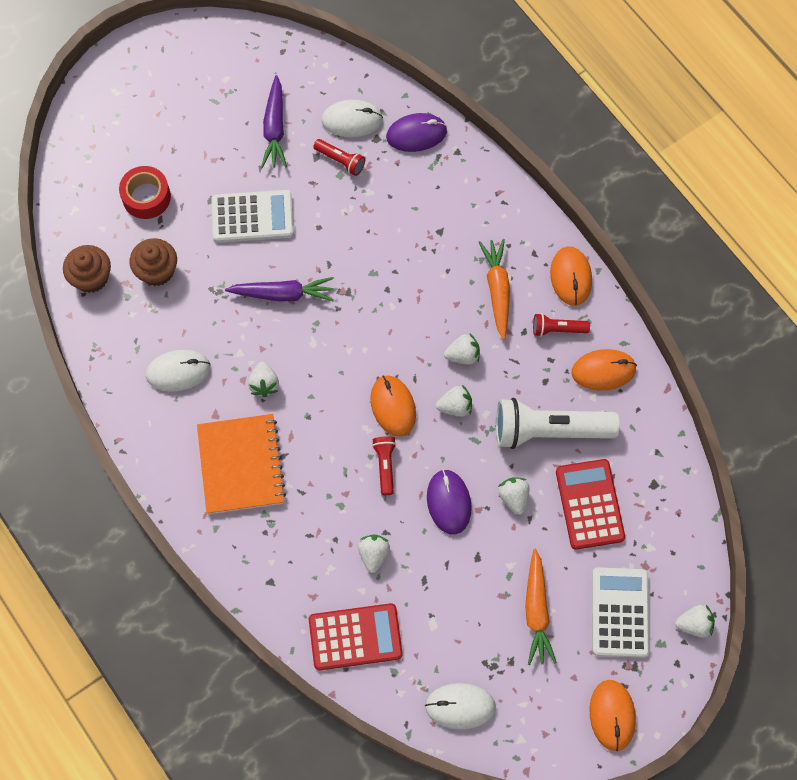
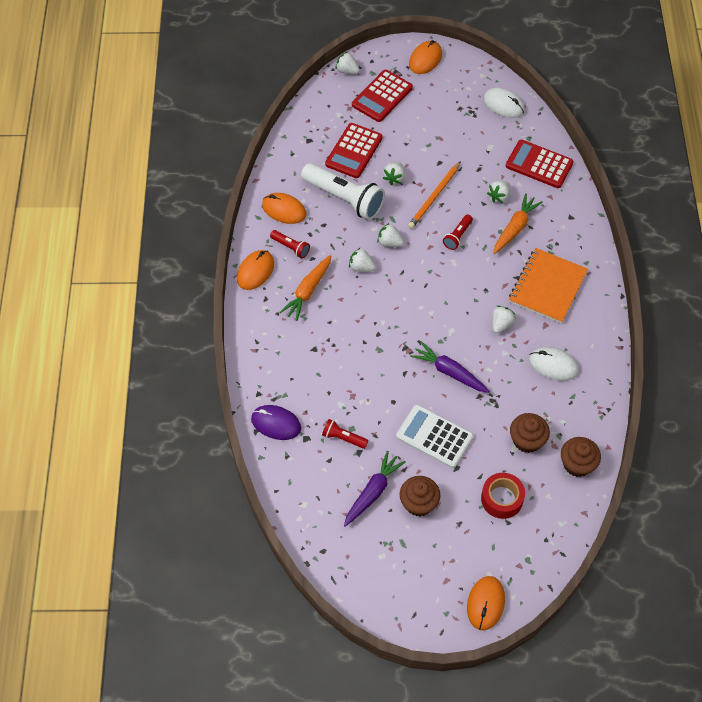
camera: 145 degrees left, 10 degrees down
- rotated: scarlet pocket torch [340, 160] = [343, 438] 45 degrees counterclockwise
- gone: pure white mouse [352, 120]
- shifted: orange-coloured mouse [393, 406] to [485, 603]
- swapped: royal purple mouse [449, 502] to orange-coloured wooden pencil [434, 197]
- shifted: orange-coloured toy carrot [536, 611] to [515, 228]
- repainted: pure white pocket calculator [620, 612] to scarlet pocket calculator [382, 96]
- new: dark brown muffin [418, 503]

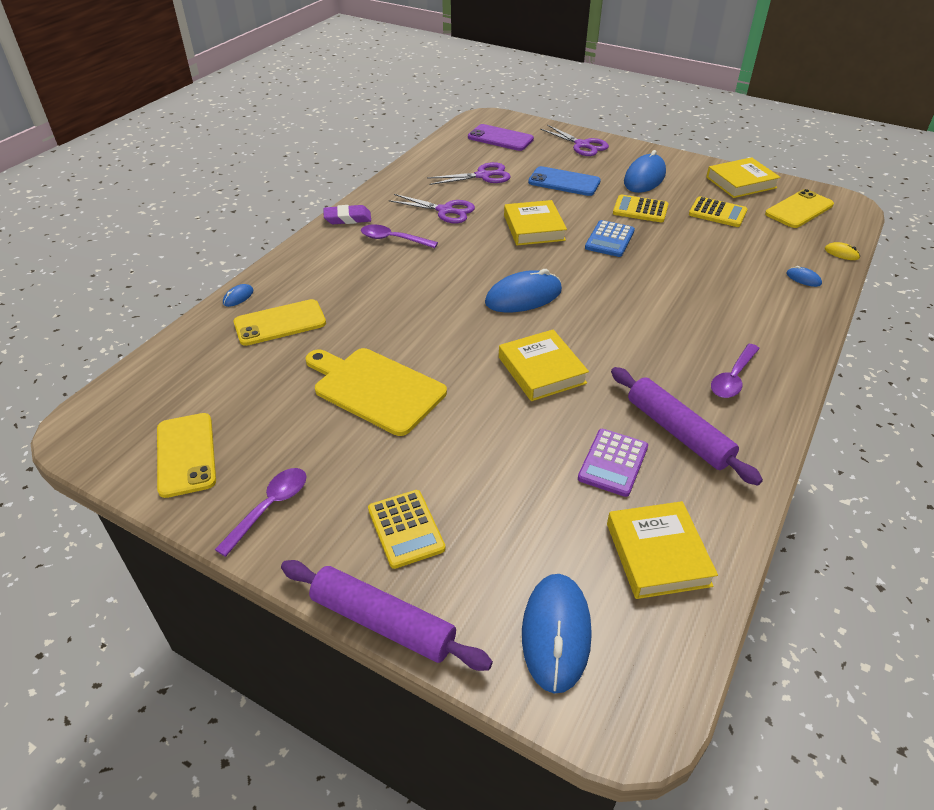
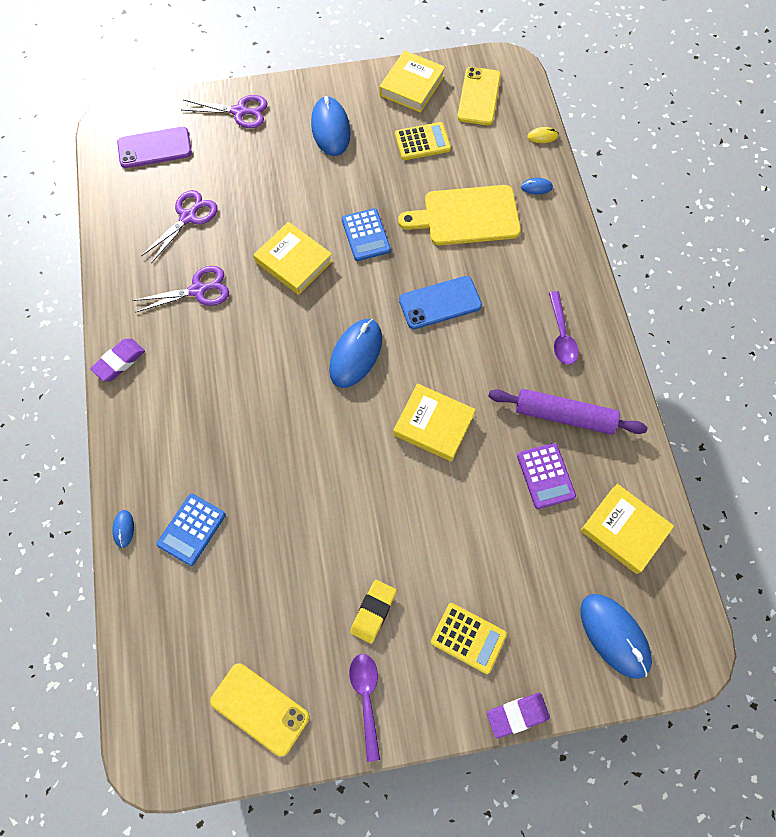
camera: 40 degrees left, 25 degrees up
- swapped: bright yellow phone [280, 323] to royal blue pocket calculator [191, 529]
- swapped: royal purple rolling pin [383, 622] to royal purple gum eraser [517, 715]
- shifted: bright yellow cutting board [375, 389] to [466, 216]
- gone: royal purple spoon [393, 239]
- shifted: royal blue phone [564, 182] to [440, 303]
- gone: bright yellow pocket calculator [640, 209]
- new: bright yellow gum eraser [373, 612]

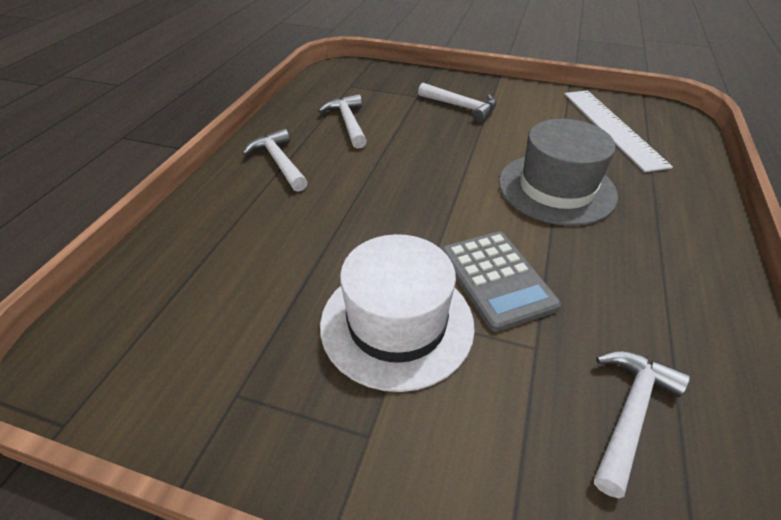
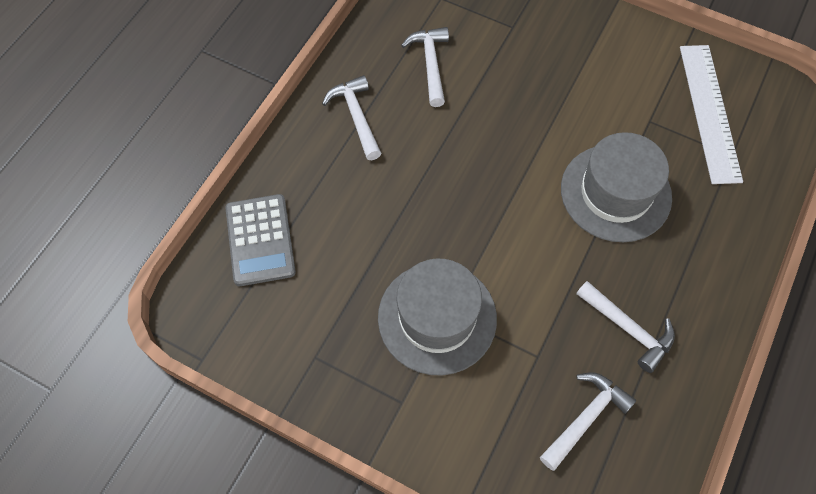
camera: 10 degrees right, 20 degrees up
- repainted: pure white tall hat [397, 323] to gray tall hat [437, 318]
- shifted: pure white carpenter's hammer [461, 107] to [628, 328]
- shifted: gray pocket calculator [496, 279] to [260, 240]

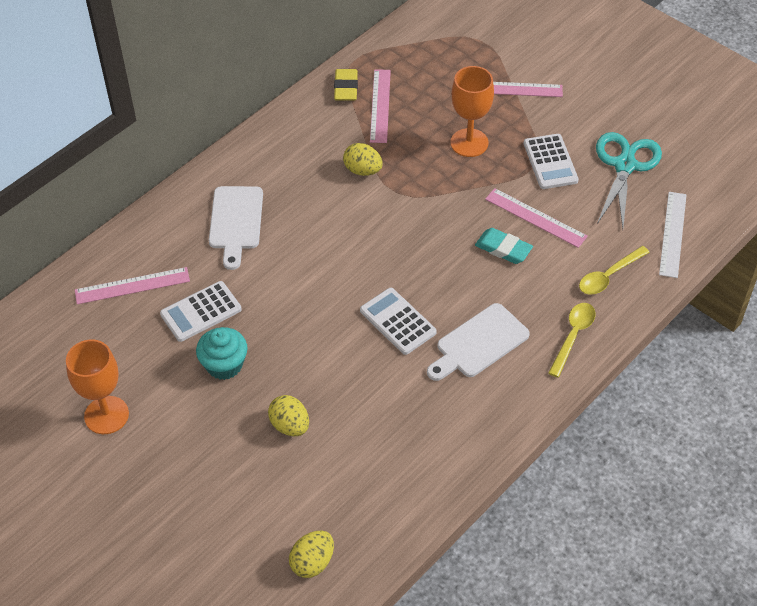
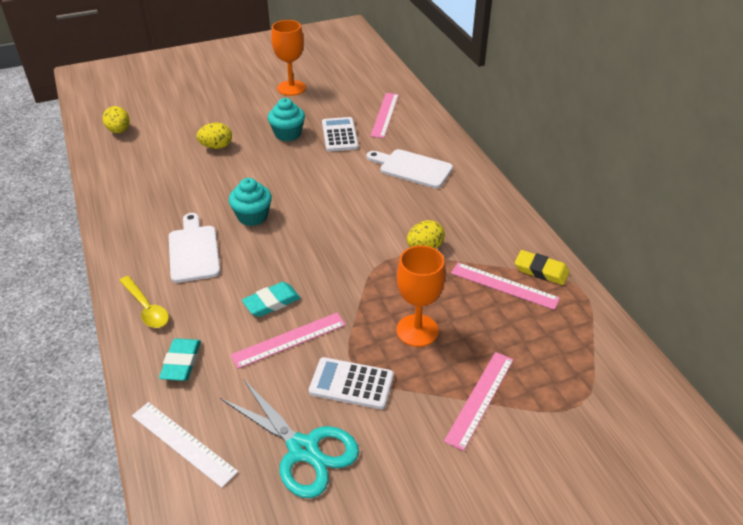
camera: 115 degrees right, 10 degrees down
- swapped: pure white pocket calculator [397, 321] to teal muffin [252, 216]
- swapped: bright yellow spoon [608, 276] to teal gum eraser [181, 362]

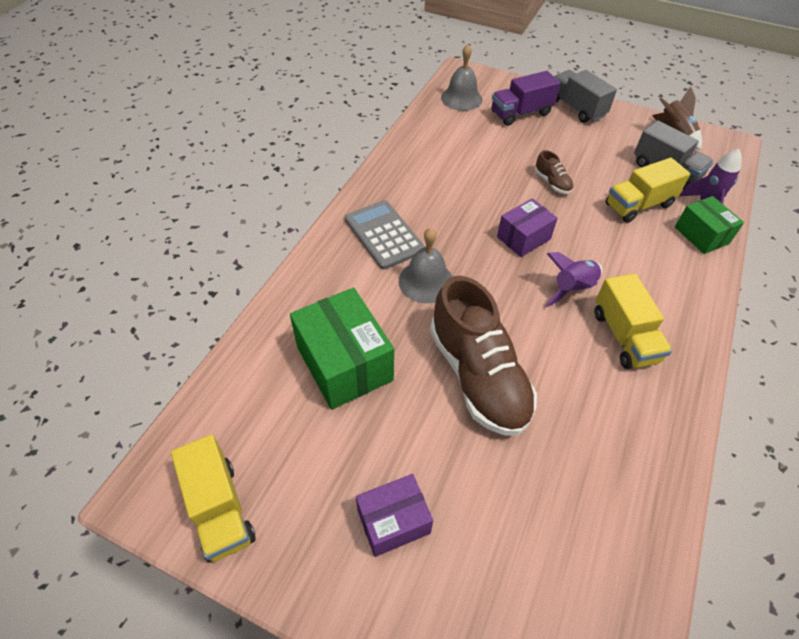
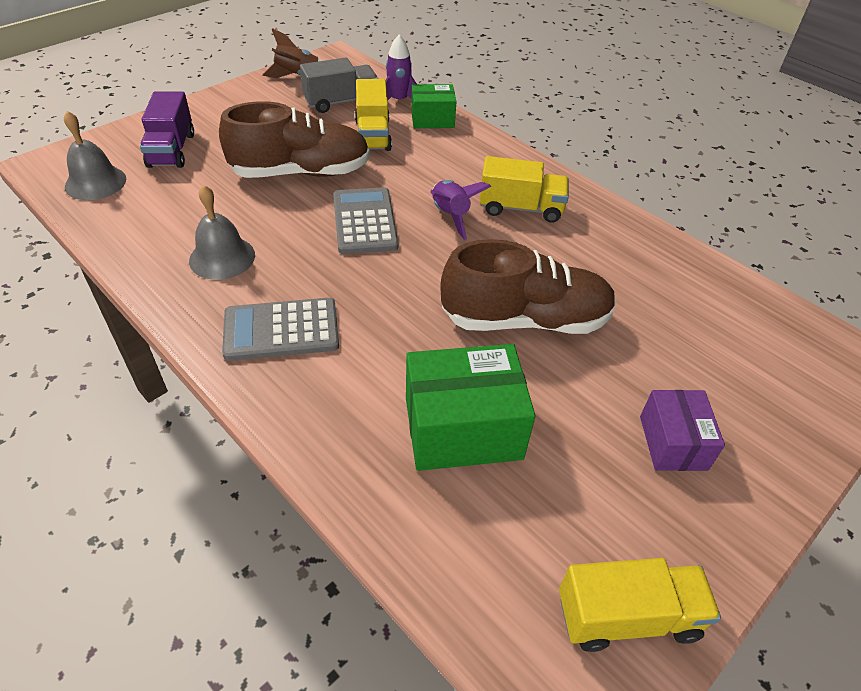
camera: 70 degrees left, 5 degrees down
- shifted: gray school bell [426, 281] to [222, 257]
- swapped: royal purple parcel [523, 238] to gray pocket calculator [364, 221]
- scaled: dark brown lace-up shoe [552, 183] = [301, 172] x2.38
- gone: gray toy truck [576, 108]

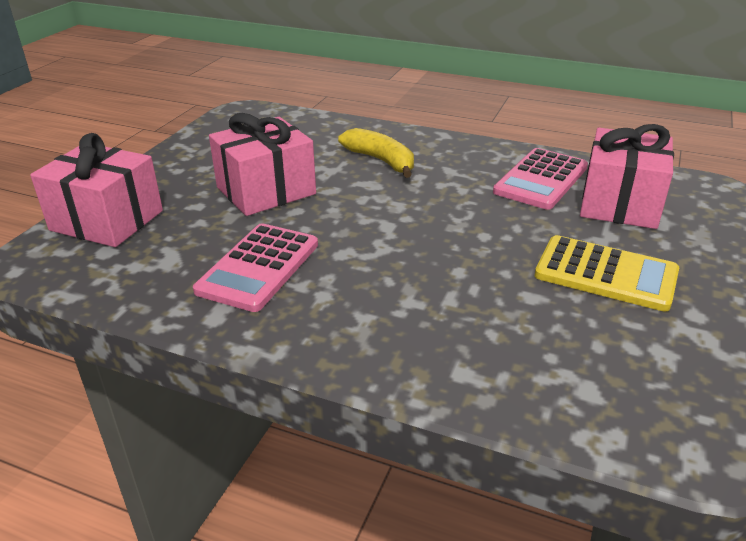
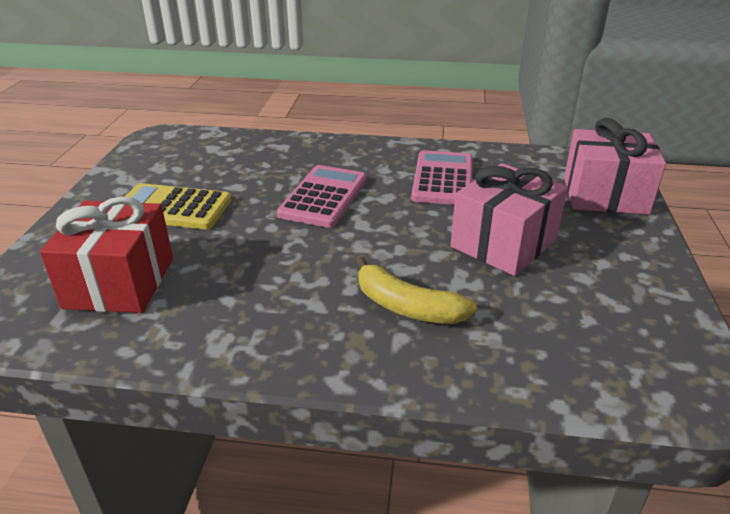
camera: 165 degrees right, 0 degrees up
- shifted: rose-pink pocket calculator [541, 180] to [323, 197]
- repainted: rose-pink gift [620, 203] to scarlet gift [120, 282]

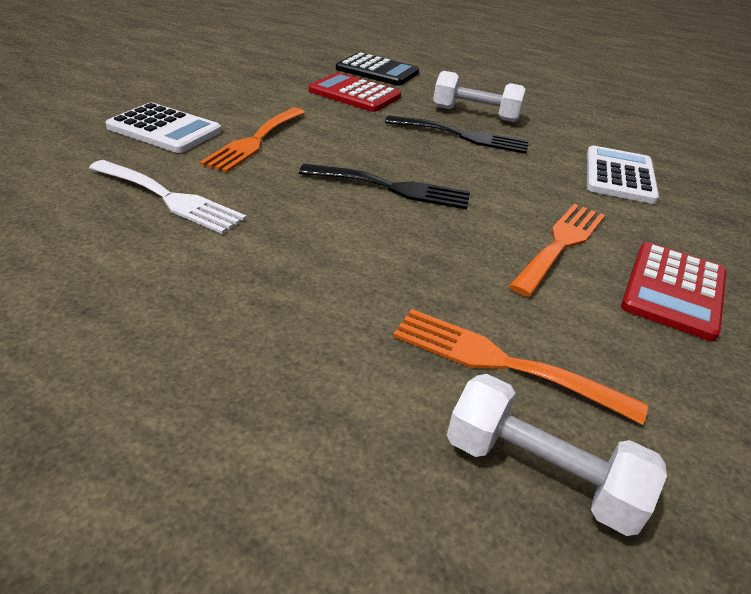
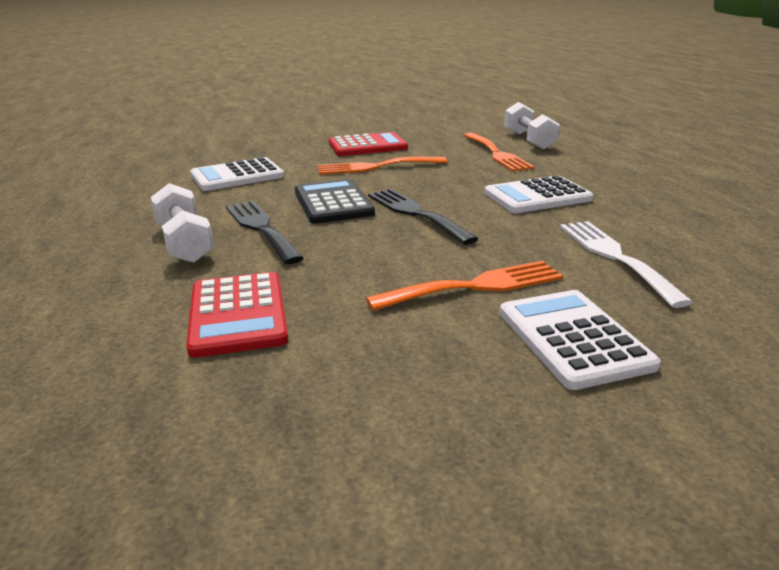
camera: 130 degrees left, 10 degrees down
- shifted: black pocket calculator [377, 71] to [333, 203]
- new: pure white pocket calculator [537, 196]

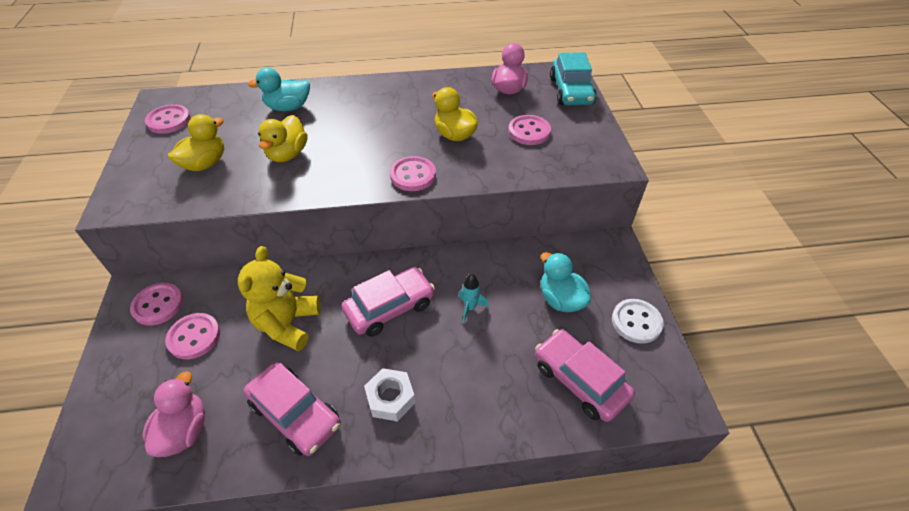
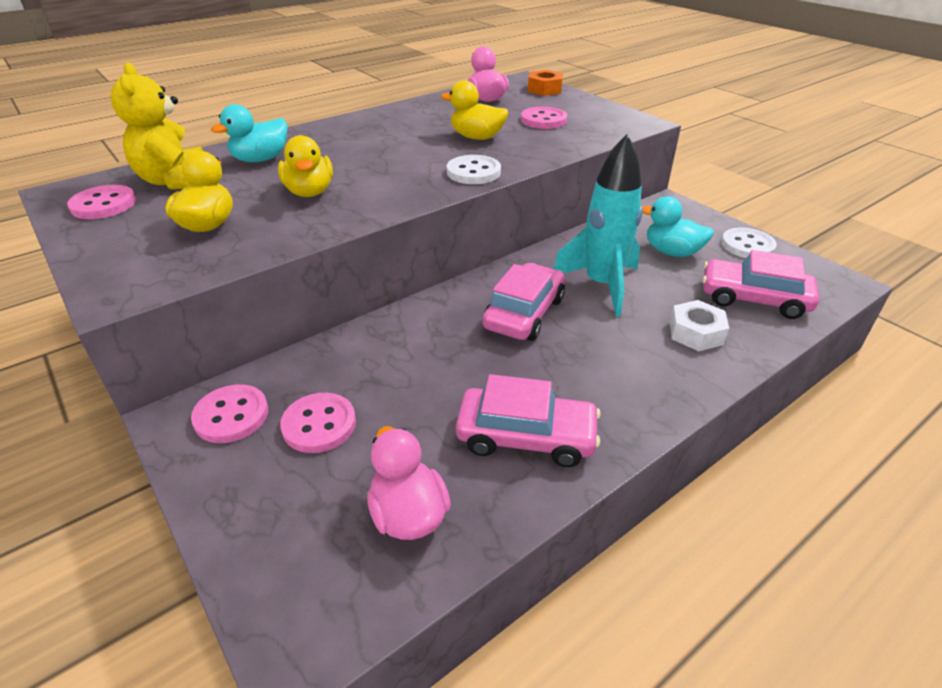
camera: 30 degrees left, 10 degrees down
- shifted: bright yellow teddy [288, 324] to [176, 181]
- shifted: pure white hexagon nut [390, 398] to [695, 333]
- repainted: rose-pink shirt button [413, 175] to pure white shirt button [473, 172]
- scaled: teal rocket [470, 307] = [601, 285] x2.38
- swapped: teal automobile [571, 91] to orange-coloured hexagon nut [544, 89]

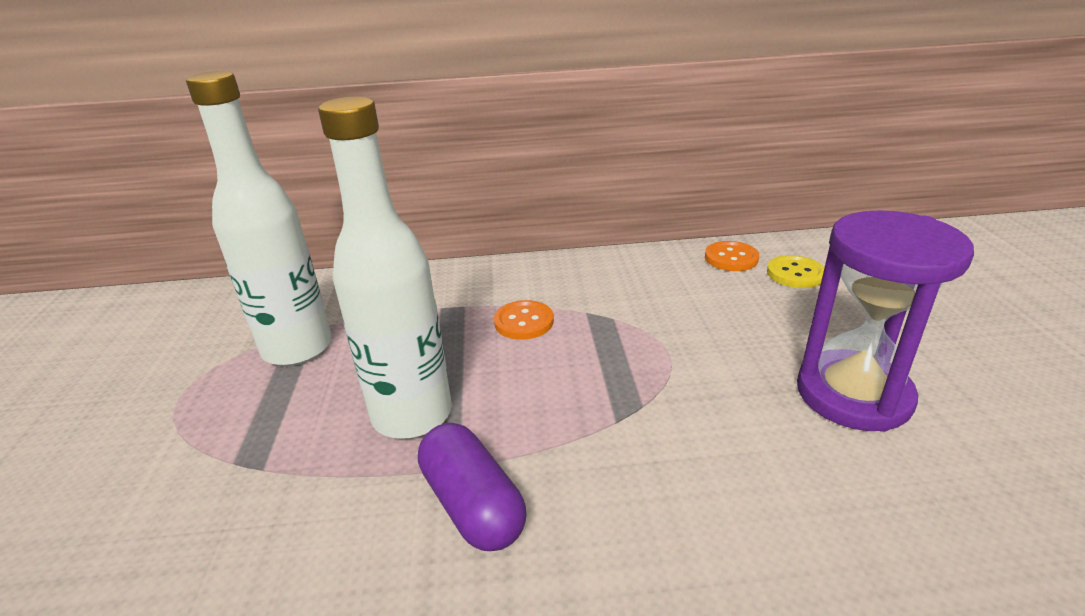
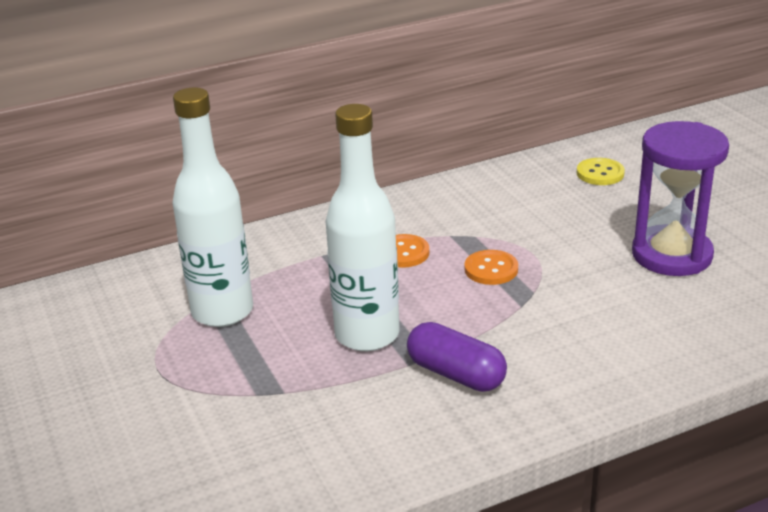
camera: 20 degrees left, 0 degrees up
- shifted: orange-coloured shirt button [731, 258] to [491, 269]

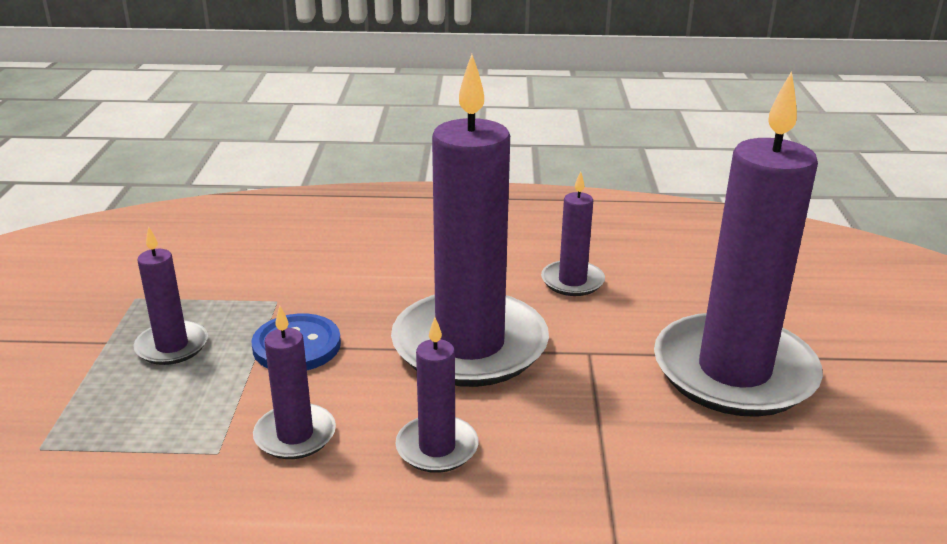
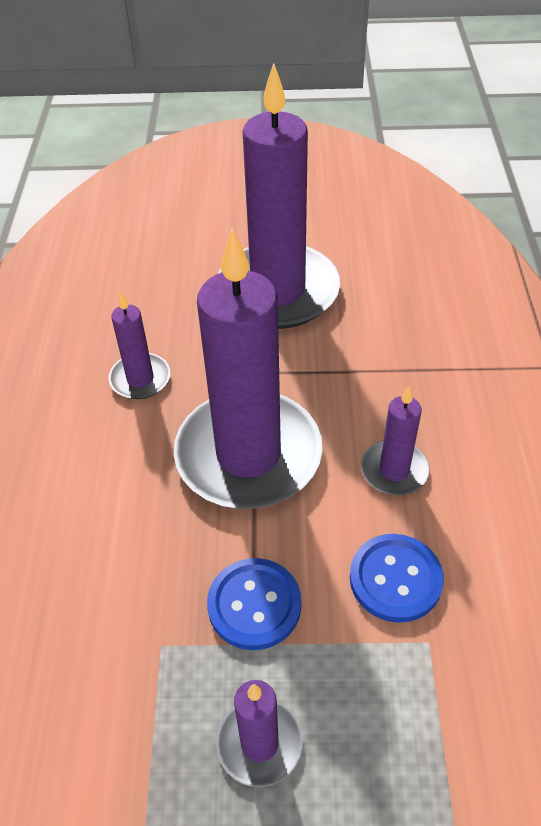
camera: 90 degrees left, 20 degrees up
- swapped: royal purple candle [295, 435] to royal blue shirt button [395, 579]

